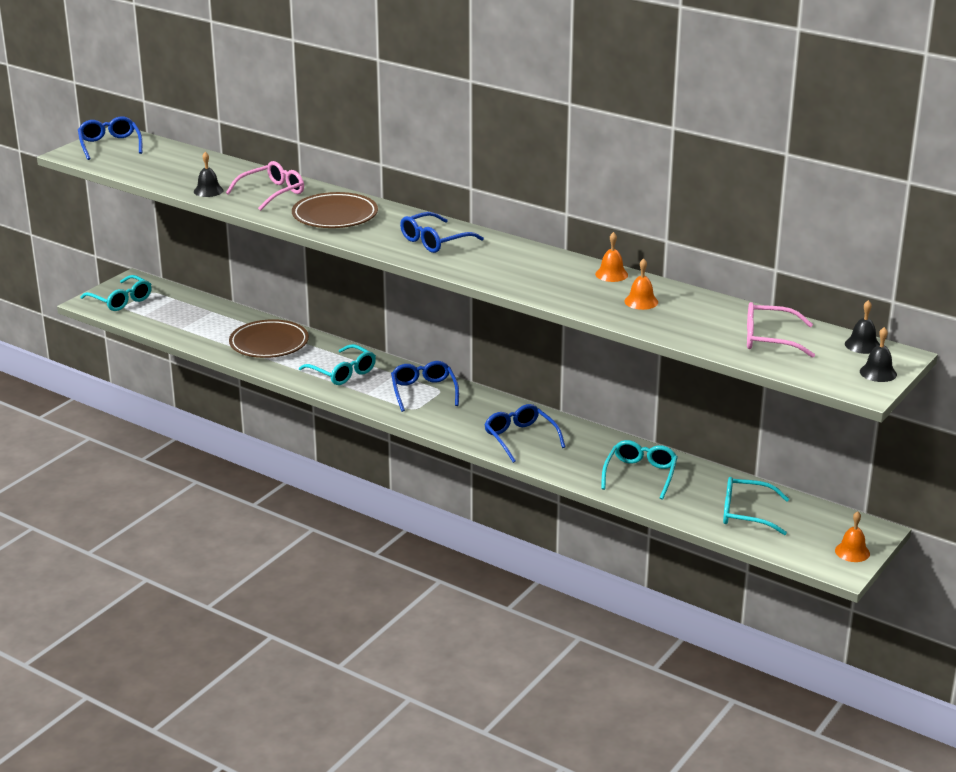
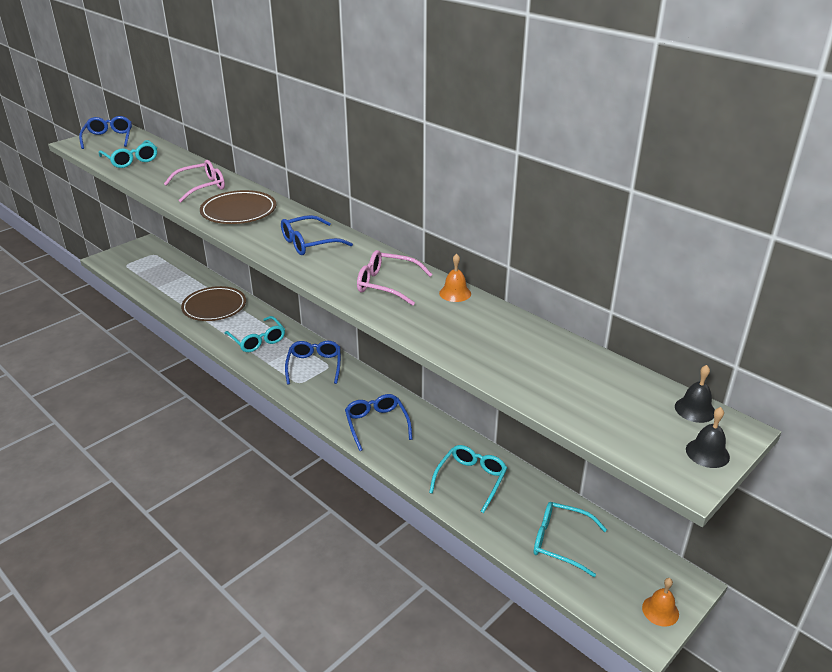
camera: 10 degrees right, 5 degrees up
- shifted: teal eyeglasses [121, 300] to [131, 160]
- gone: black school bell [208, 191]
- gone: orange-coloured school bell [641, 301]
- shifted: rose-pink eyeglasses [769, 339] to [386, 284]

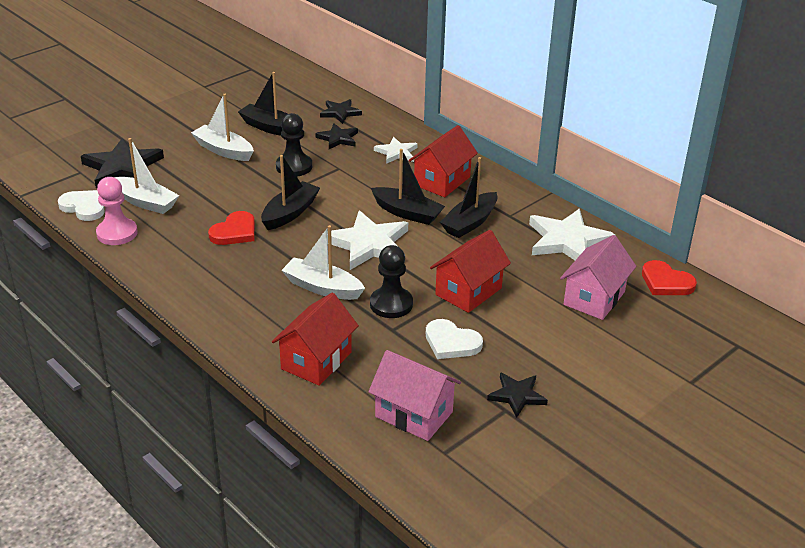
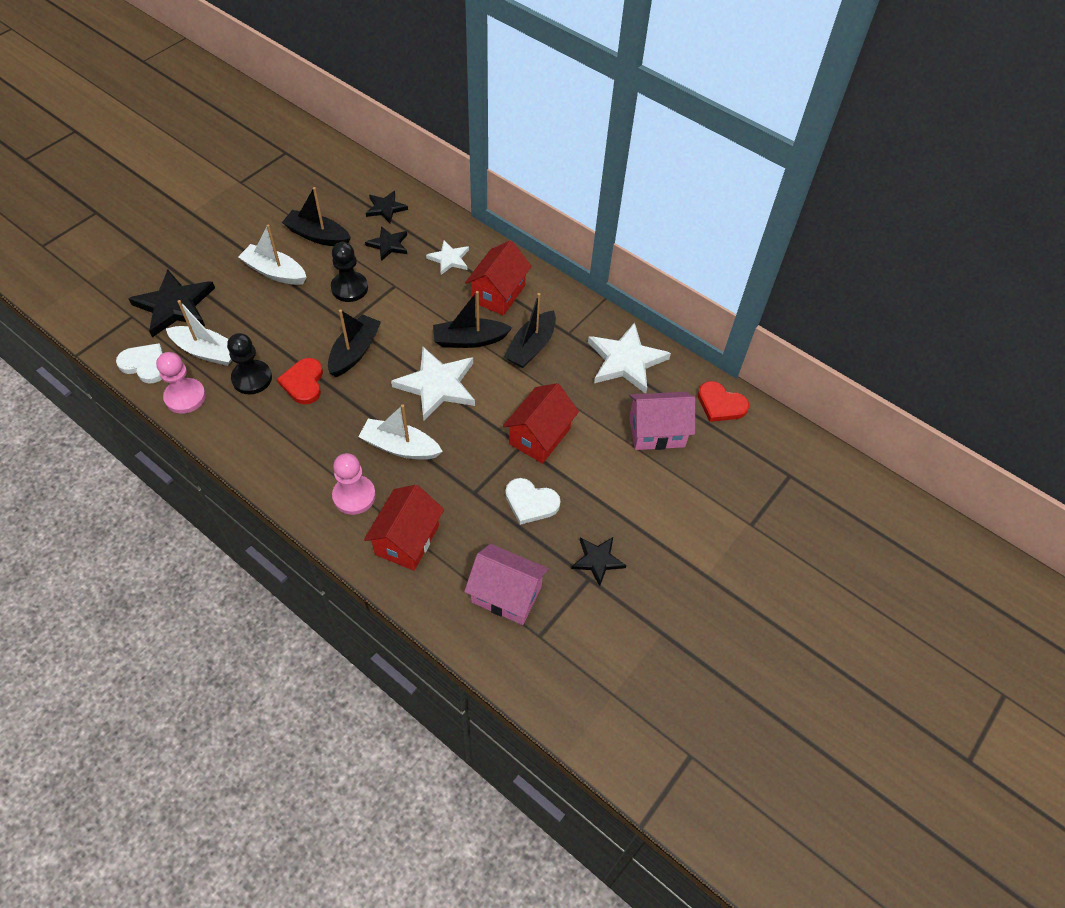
camera: 10 degrees left, 20 degrees up
- rotated: scarlet love heart [235, 232] = [303, 383] 150 degrees clockwise
- shifted: black game pawn [391, 304] to [252, 378]
- rotated: black toy boat [407, 213] = [469, 340] 150 degrees clockwise
- rotated: rose-pink toy house [594, 298] = [656, 432] 60 degrees clockwise
- new: rose-pink game pawn [354, 496]

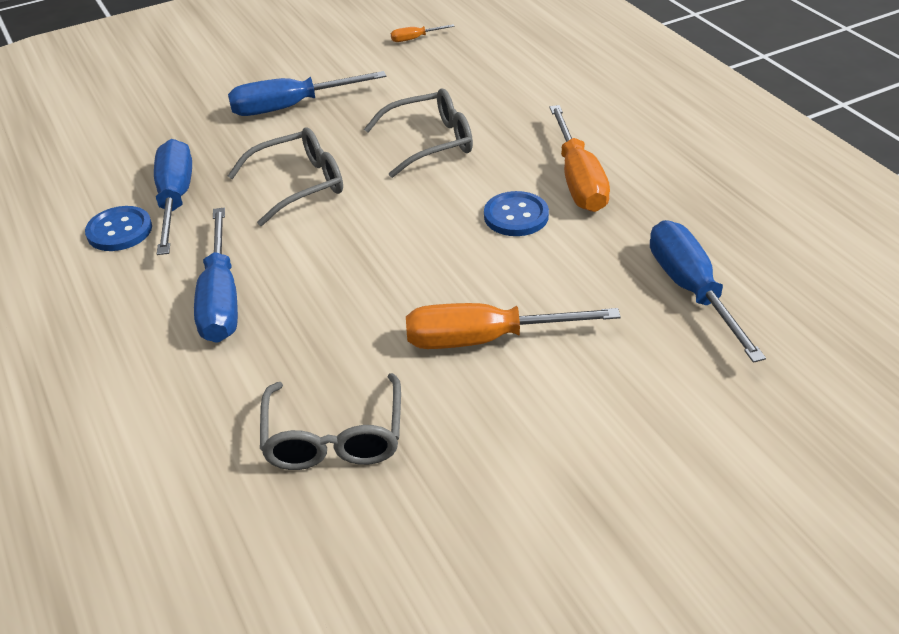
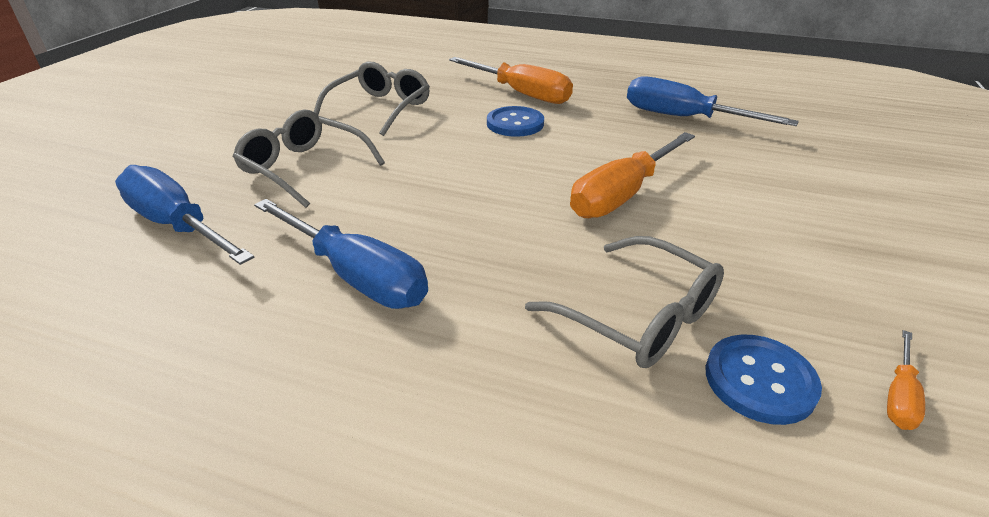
camera: 45 degrees left, 5 degrees down
- shifted: royal blue shirt button [119, 231] to [760, 380]
- gone: royal blue screwdriver [290, 107]
- rotated: gray eyeglasses [299, 185] = [304, 168] 75 degrees counterclockwise
- shifted: orange-coloured screwdriver [415, 39] to [899, 396]

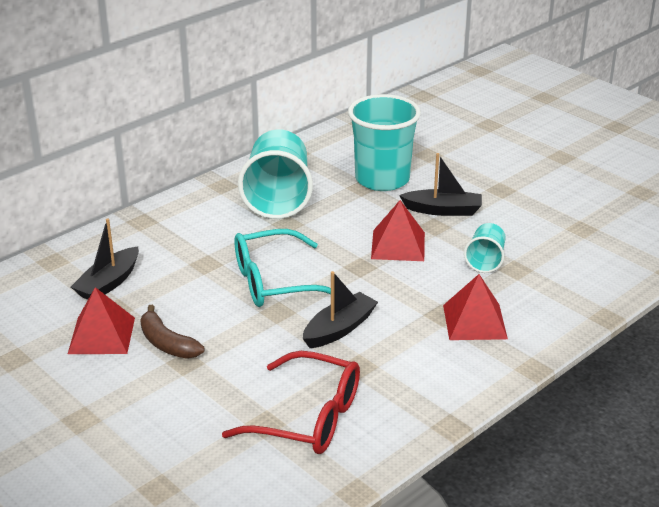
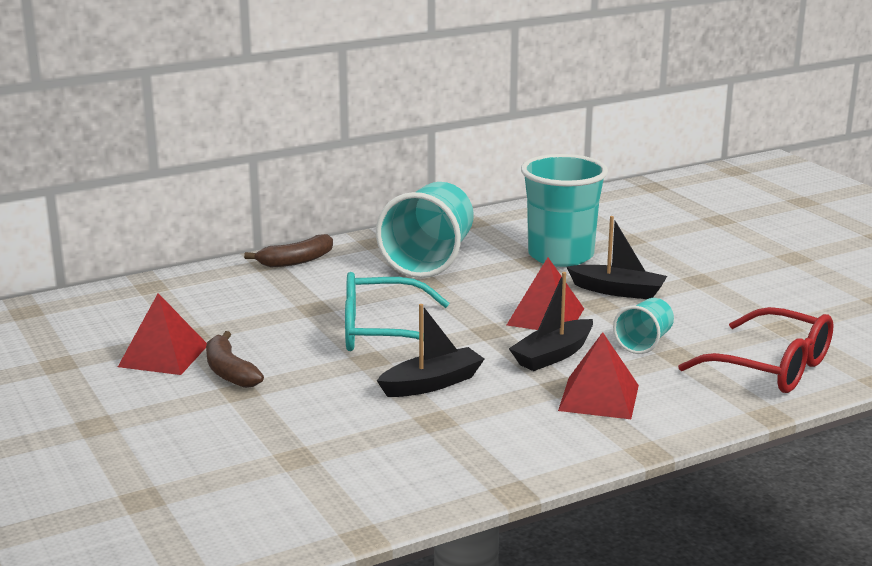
camera: 15 degrees right, 10 degrees down
- shifted: black toy boat [108, 283] to [552, 355]
- shifted: scarlet eyeglasses [308, 418] to [772, 368]
- new: dark brown banana [296, 261]

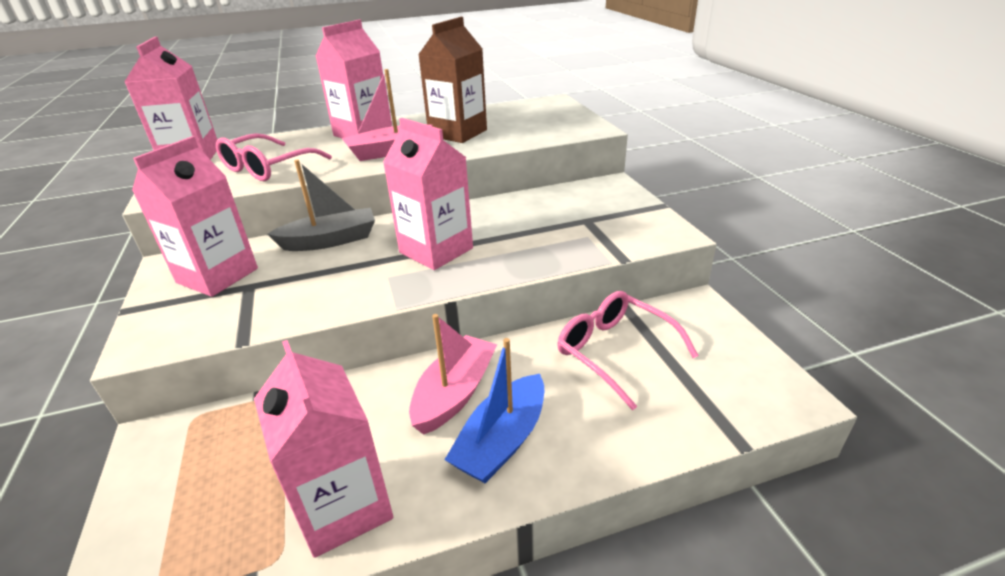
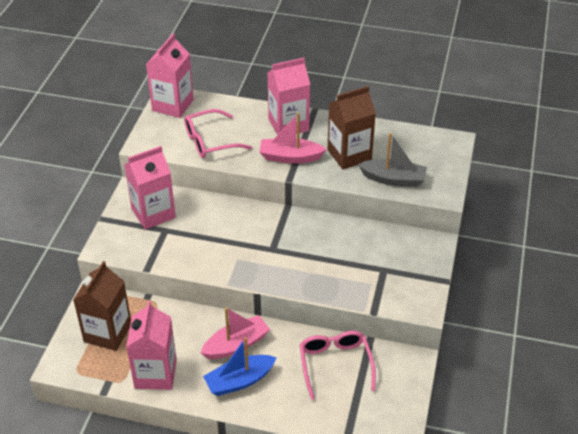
camera: 30 degrees right, 10 degrees up
- shifted: gray toy boat [330, 240] to [393, 179]
- gone: rose-pink milk carton [436, 250]
- new: dark brown milk carton [108, 333]

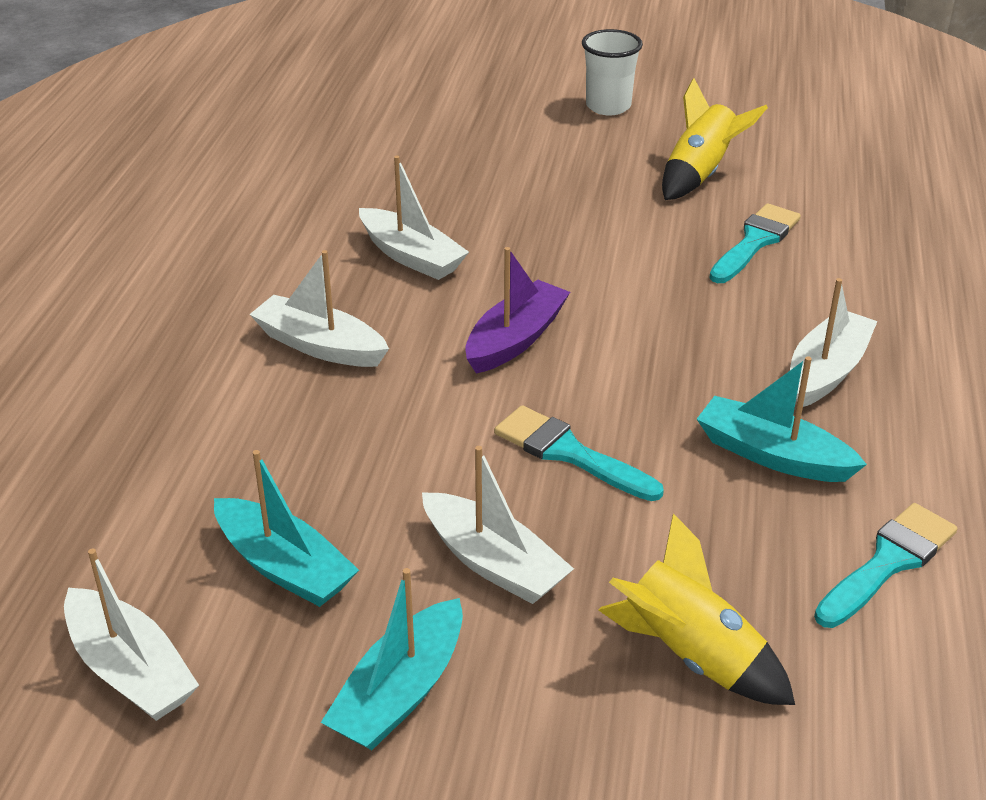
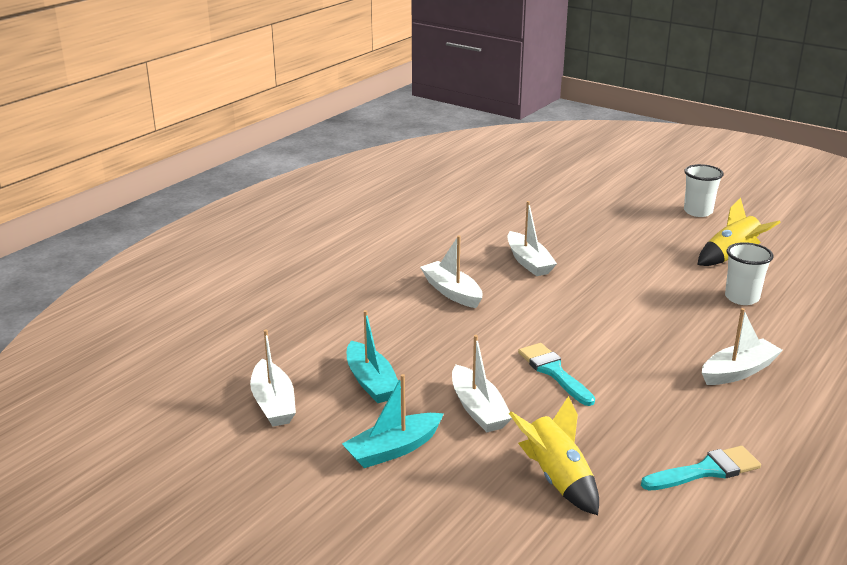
camera: 25 degrees right, 10 degrees down
- gone: royal purple toy boat [515, 339]
- gone: teal toy boat [772, 455]
- swapped: teal paintbrush [755, 242] to pure white cup [741, 298]

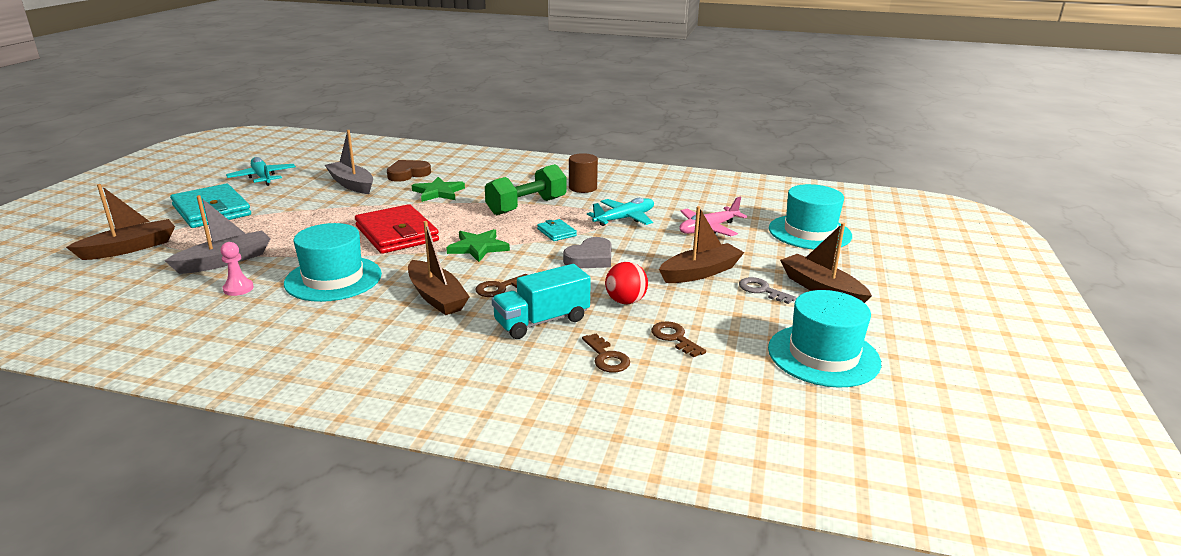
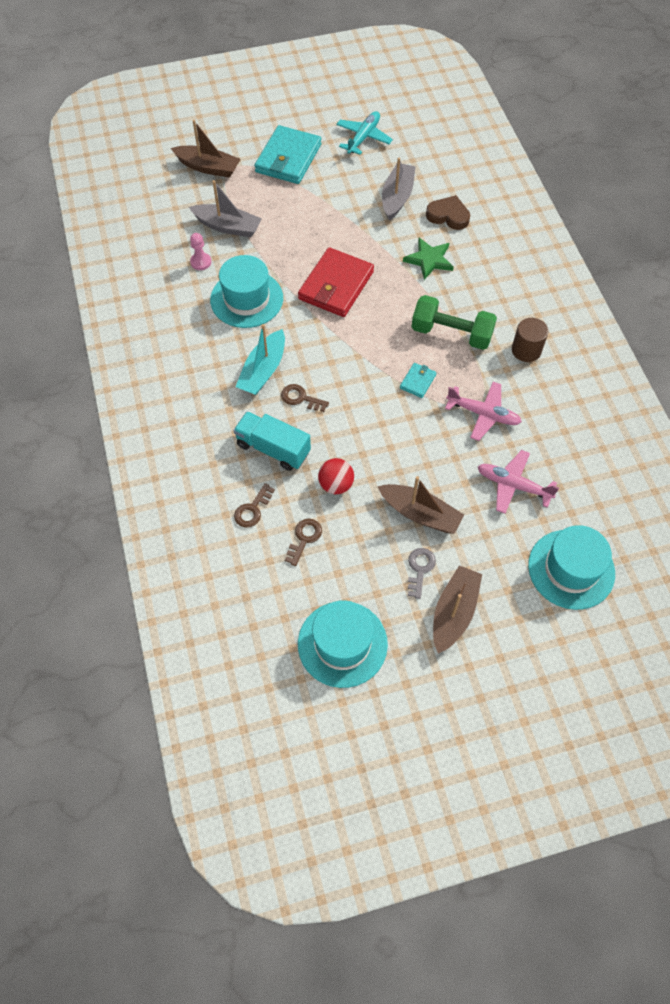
camera: 60 degrees right, 35 degrees up
- repainted: dark brown toy boat [436, 297] to teal toy boat [263, 370]
- gone: leaf-green five-pointed star [478, 248]
- gone: gray love heart [590, 258]
- repainted: teal aeroplane [624, 219] to rose-pink aeroplane [483, 414]

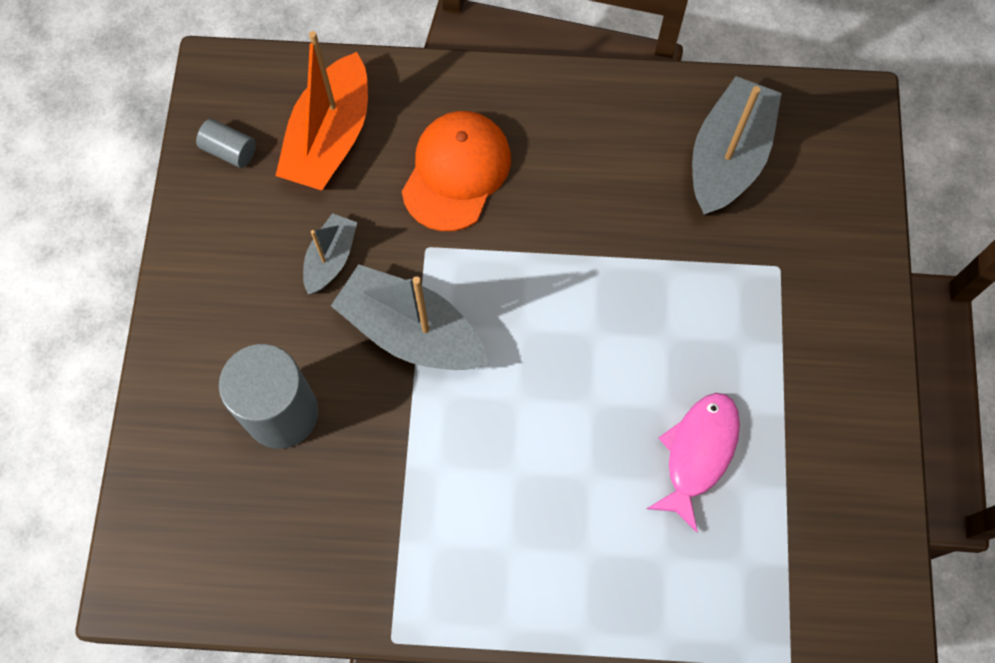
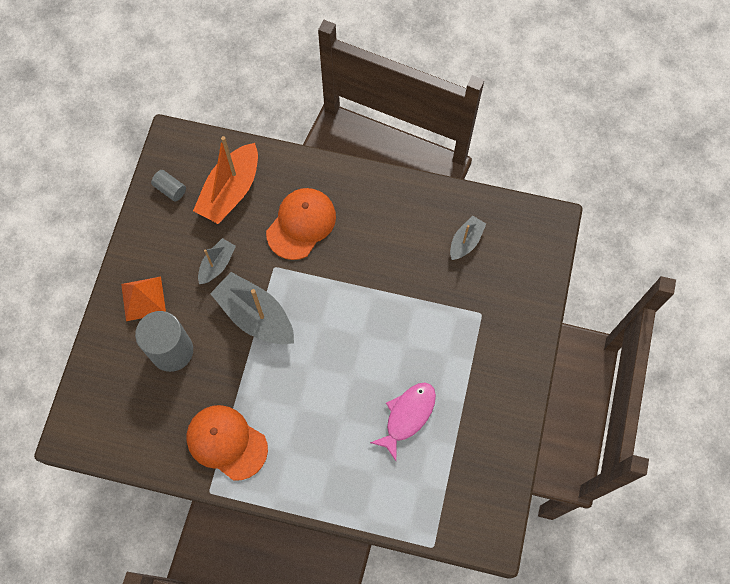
camera: 10 degrees right, 0 degrees up
- scaled: gray toy boat [728, 157] = [465, 241] x0.55
- new: orange-coloured solid pyramid [143, 298]
- new: orange-coloured baseball cap [226, 442]

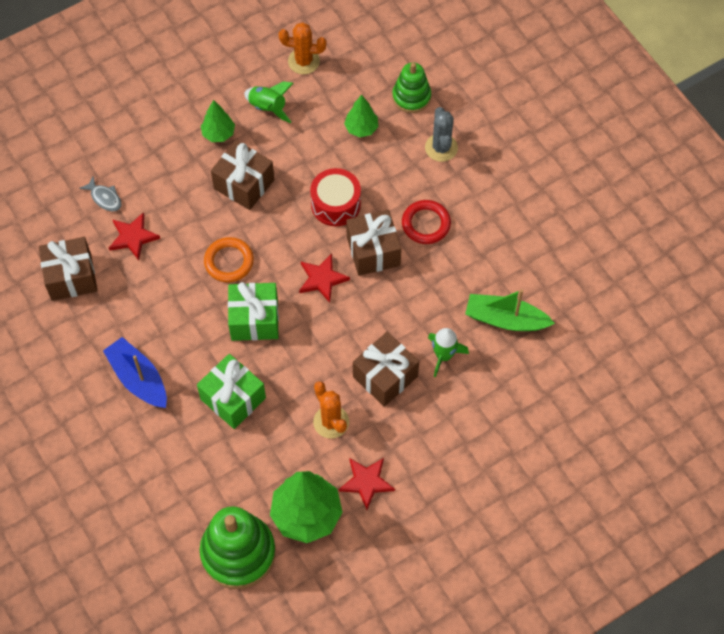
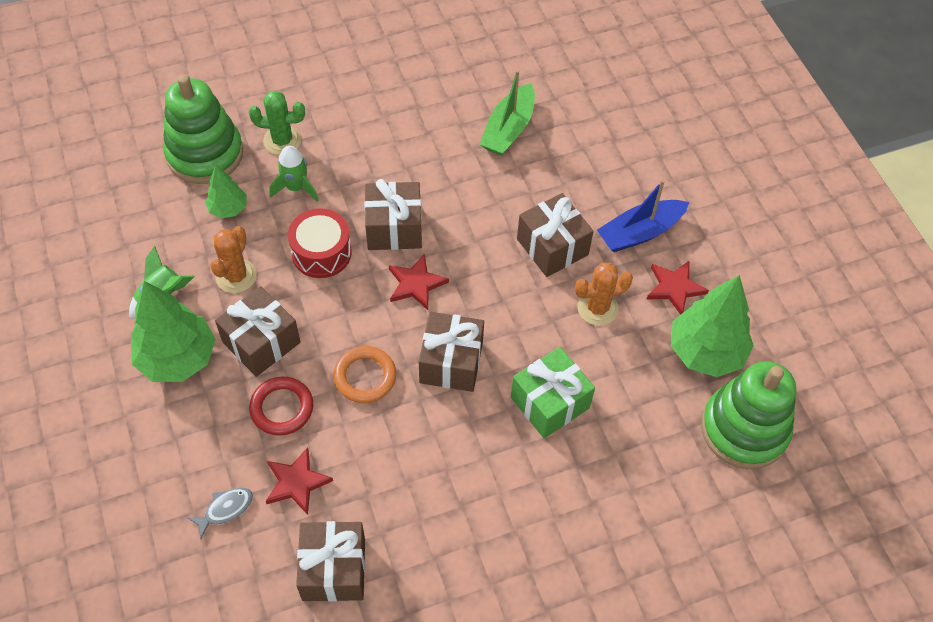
camera: 80 degrees left, 5 degrees down
- shifted: royal blue toy boat [138, 379] to [640, 232]
- scaled: leaf-green tree [218, 133] = [177, 358] x1.85
- repainted: leaf-green gift [254, 319] to dark brown gift [451, 362]
- shifted: orange-coloured cactus [303, 61] to [236, 276]
- scaled: leaf-green stacking toy [411, 97] = [205, 154] x1.67
- shifted: scarlet hoop [426, 224] to [282, 408]
- repainted: gray cactus [441, 148] to leaf-green cactus [282, 140]
- shifted: leaf-green rocket [443, 355] to [296, 187]

